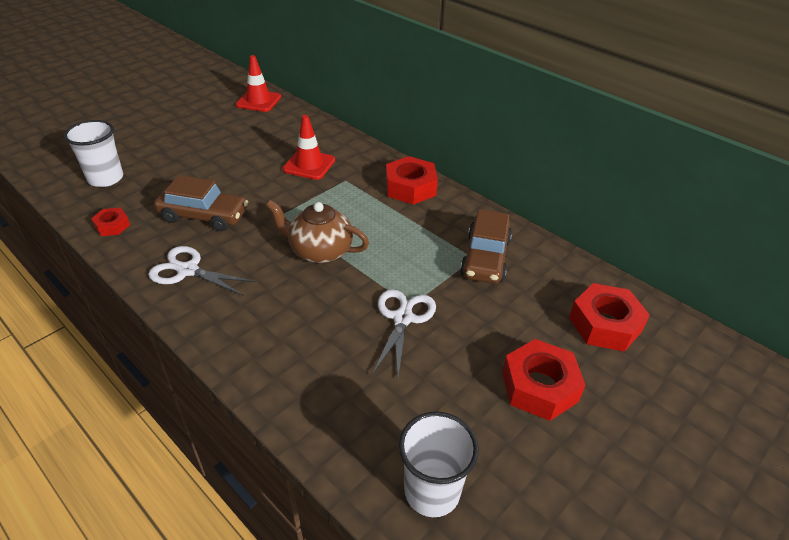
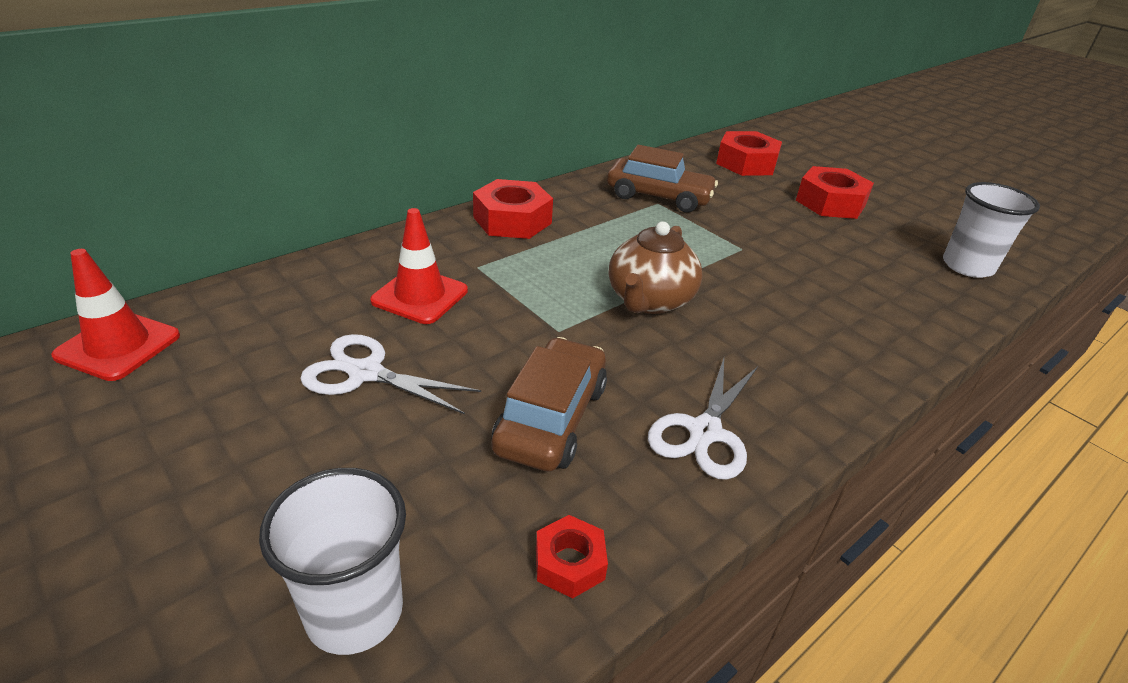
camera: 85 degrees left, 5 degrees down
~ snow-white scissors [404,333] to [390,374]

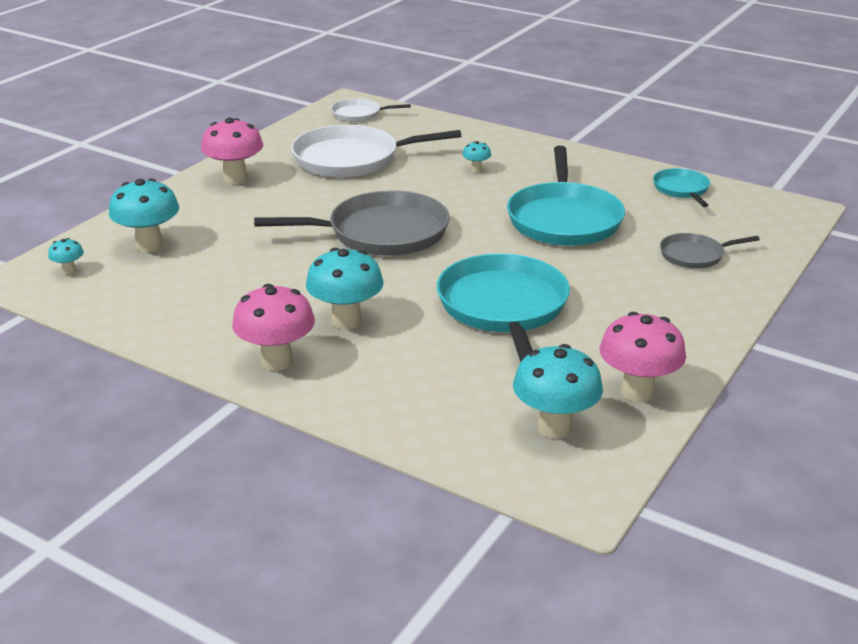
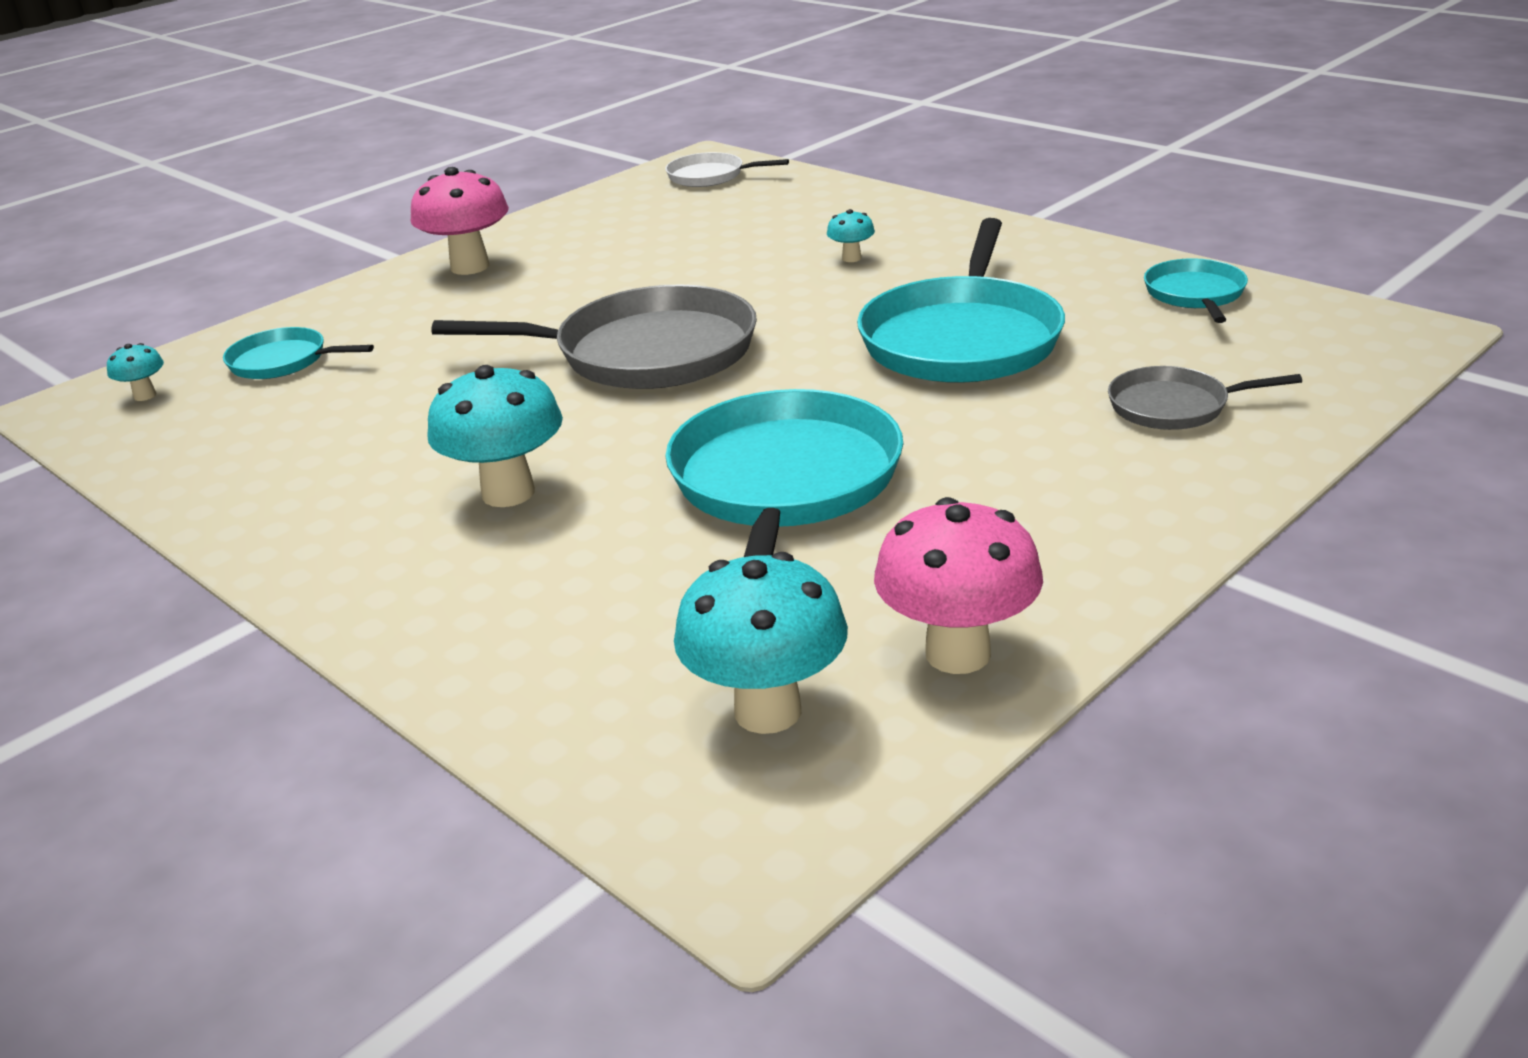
camera: 15 degrees right, 0 degrees up
~ aqua fungus [144,215] to aqua skillet [298,353]
- rose-pink fungus [273,327]
- snow-white skillet [376,151]

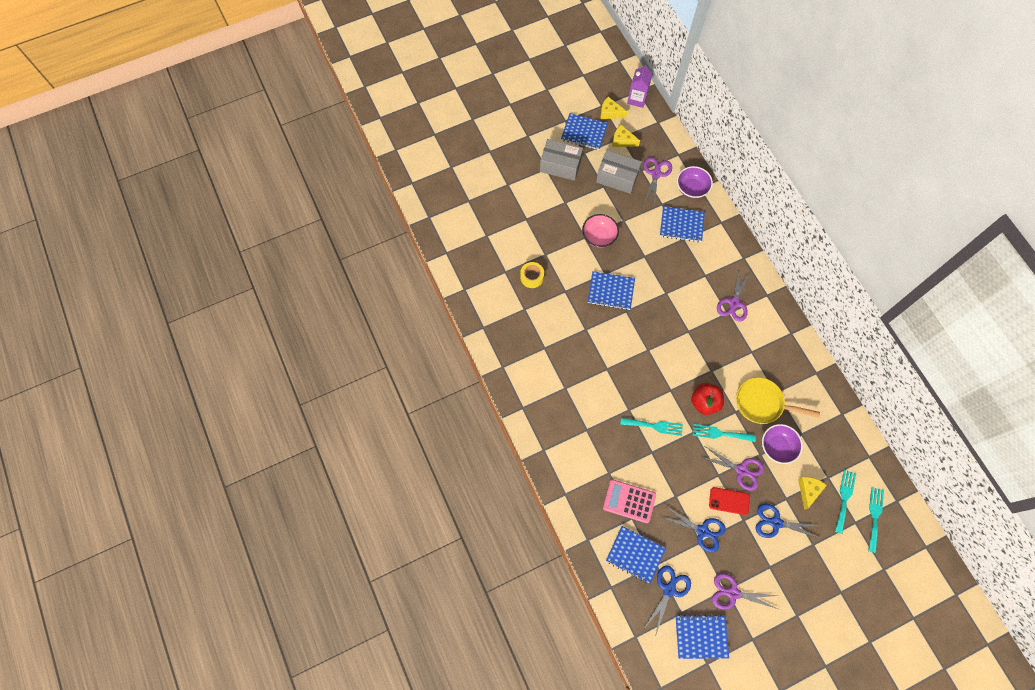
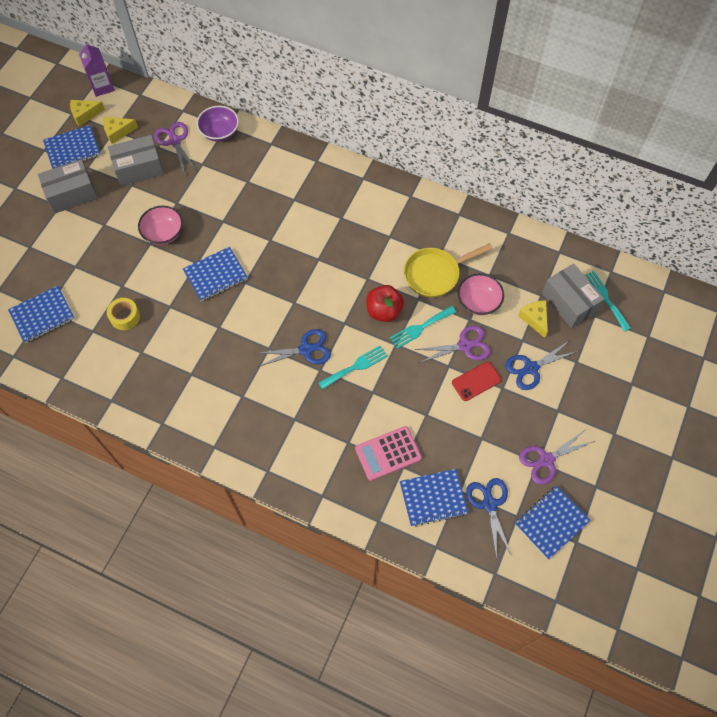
camera: 40 degrees left, 5 degrees down
~ royal blue exercise book [682,224] to [41,314]
~ royal blue scissors [693,529] to [292,348]
~ violet serving bowl [782,444] to rose-pink serving bowl [481,294]
~ aqua table fork [845,502] to grey parcel [573,296]
- violet scissors [733,294]

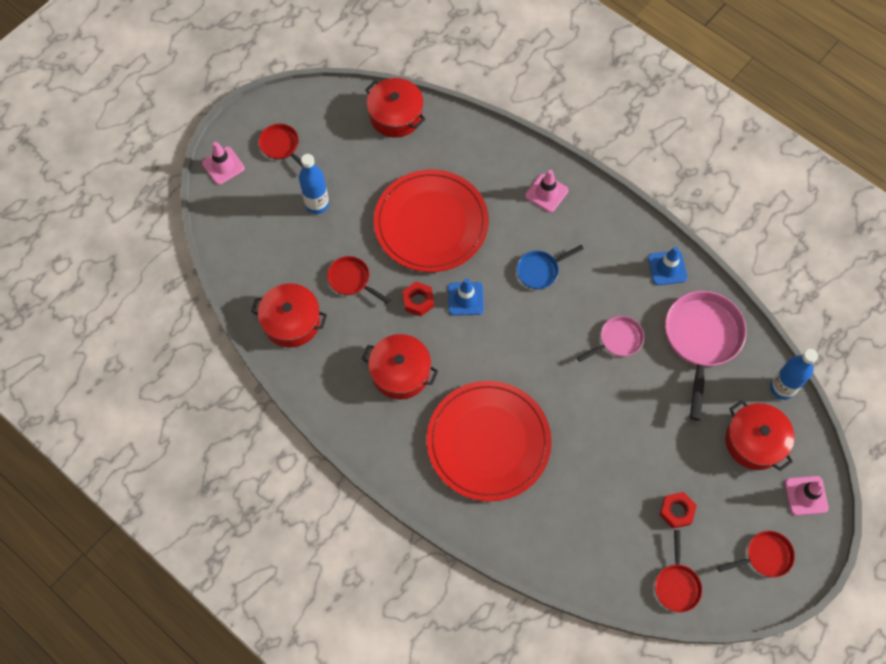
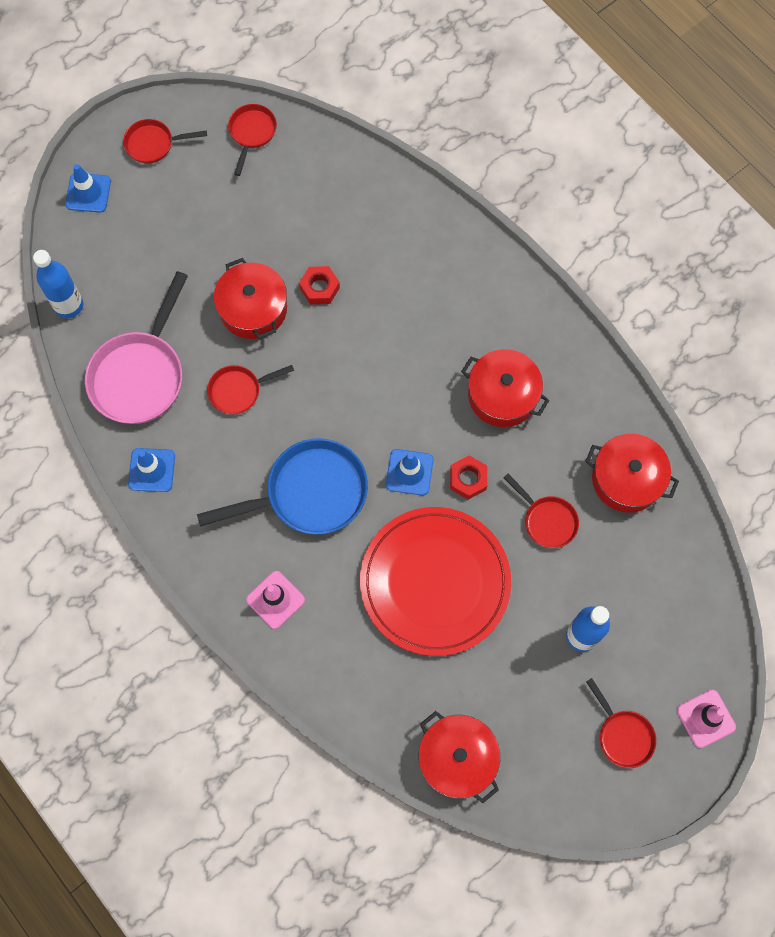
camera: 170 degrees left, 5 degrees up
~ rose-pink safety cone [807,496] to royal blue safety cone [88,188]
~ royal blue skillet [550,267] = [282,486] x1.87
~ rose-pink skillet [610,339] to red skillet [250,389]
~ red pot [759,435] to [250,298]
~ red nut [678,510] to [319,285]
- red dinner plate [489,441]

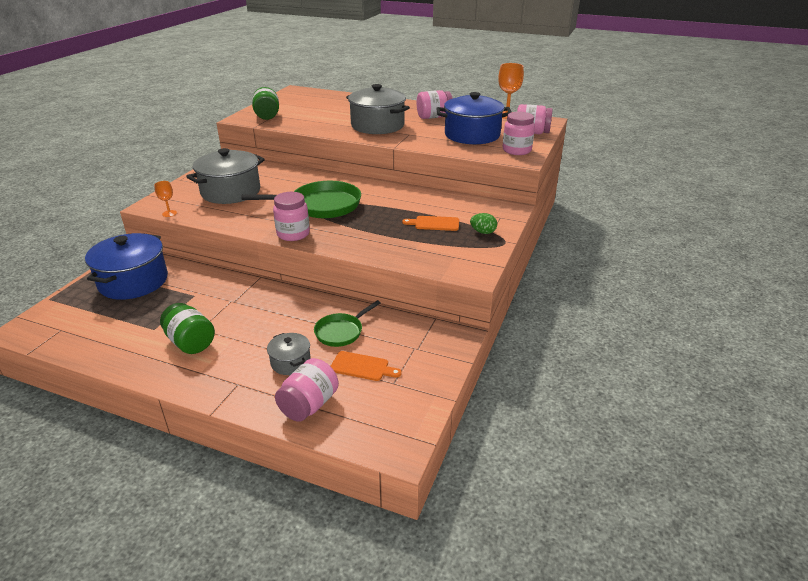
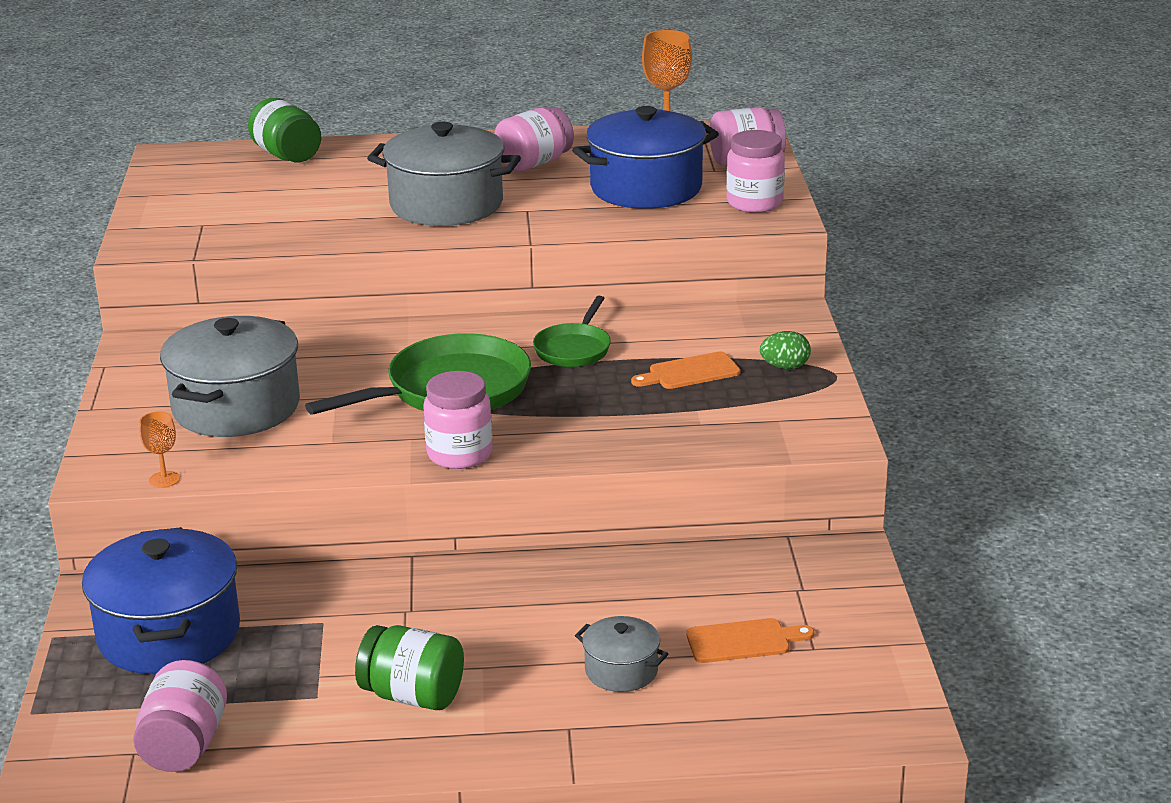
camera: 25 degrees left, 5 degrees down
~ rose-pink preserve jar [307,390] to [180,716]
~ leaf-green preserve jar [265,103] to [284,130]
~ leaf-green skillet [347,323] to [572,331]

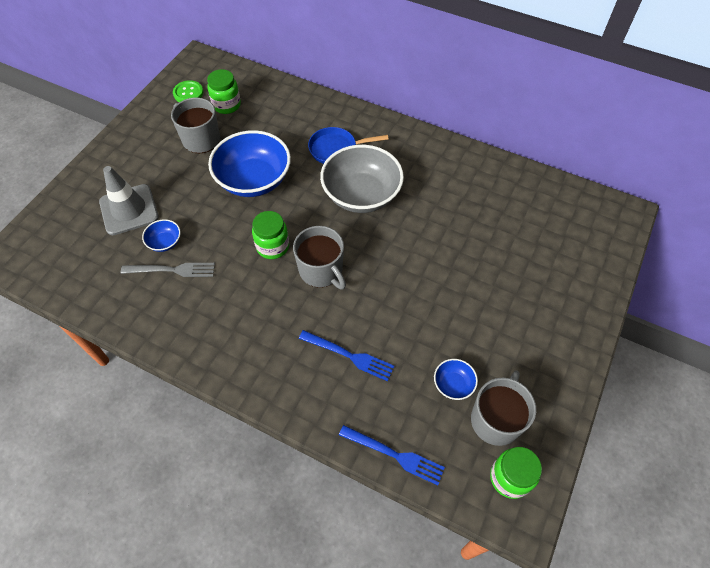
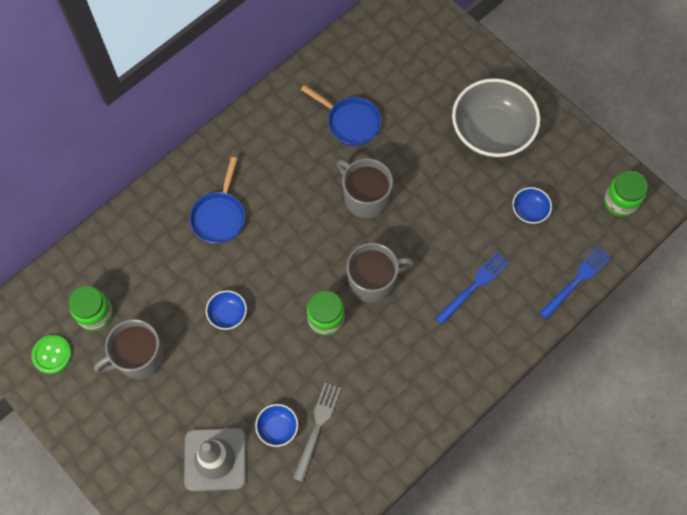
camera: 70 degrees left, 10 degrees up
~ royal blue serving bowl [249,163] = [226,310] x0.44
+ royal blue skillet [341,115]
~ grey coffee mug [503,408] to [365,188]
~ grey serving bowl [362,179] to [496,118]

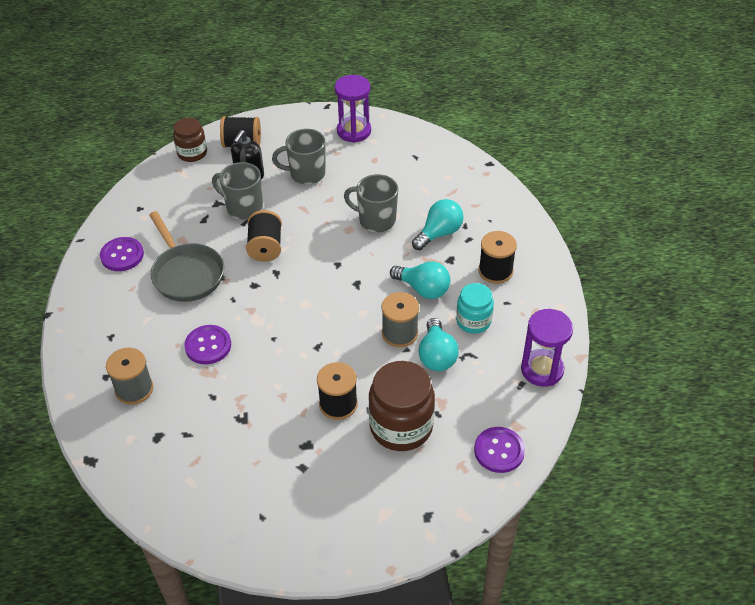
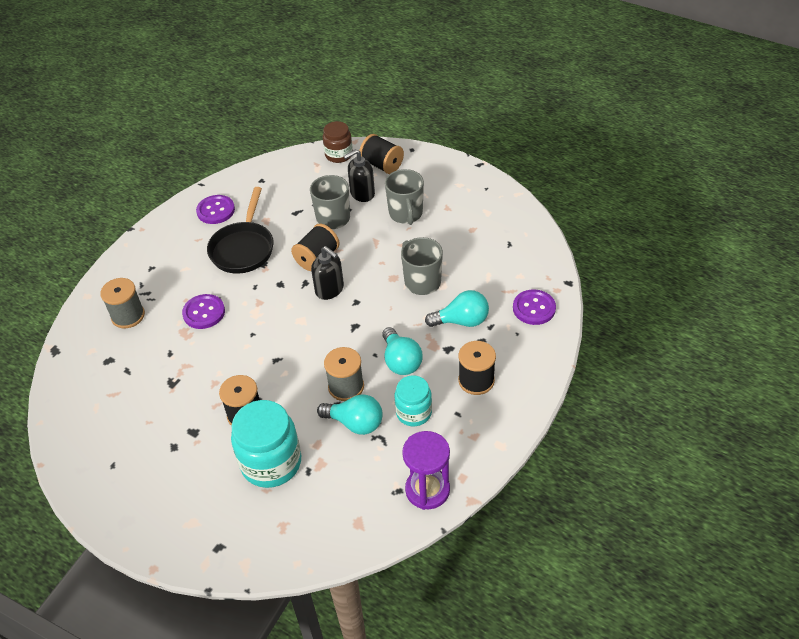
camera: 40 degrees right, 0 degrees up
~ grey skillet [186,256] to black skillet [240,230]
~ dark brown preserve jar [402,406] to aqua preserve jar [266,444]
+ black pump bottle [327,273]
~ aqua bulb [438,344] = [350,414] 105 degrees counterclockwise
~ grey coffee mug [298,157] = [404,197] 135 degrees counterclockwise
~ violet sewing button [499,450] to [534,307]
- violet sand timer [353,109]

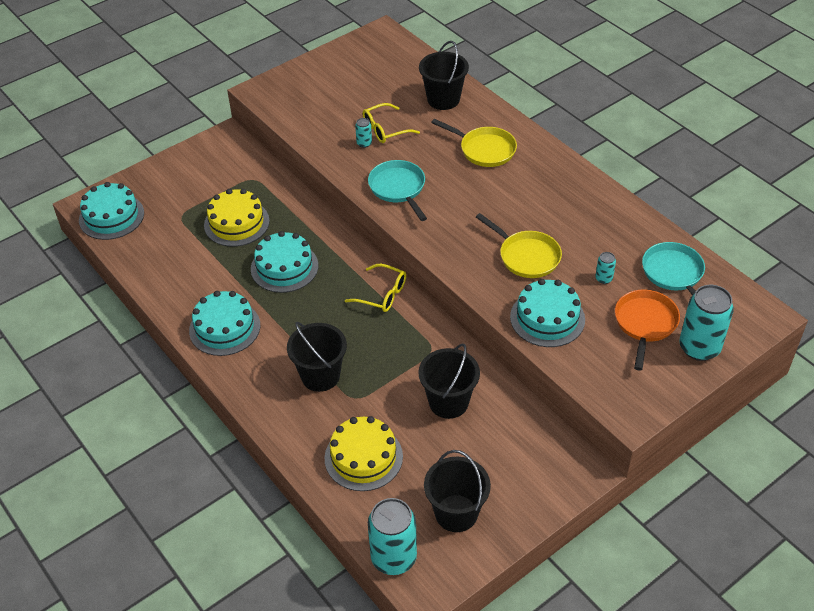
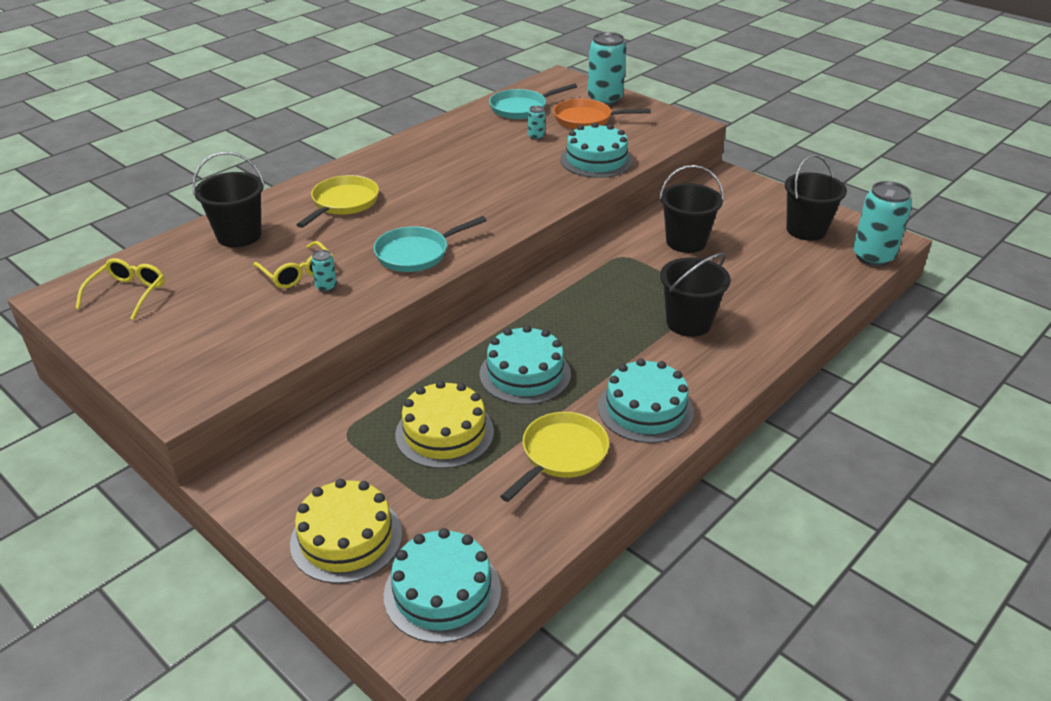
camera: 100 degrees left, 10 degrees down
~ golden spectacles [375,288] to [120,289]
~ golden layer cake [364,453] to [346,531]
~ golden skillet [519,245] to [554,457]

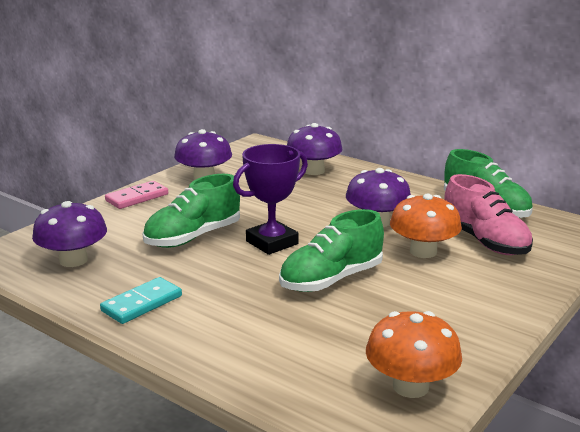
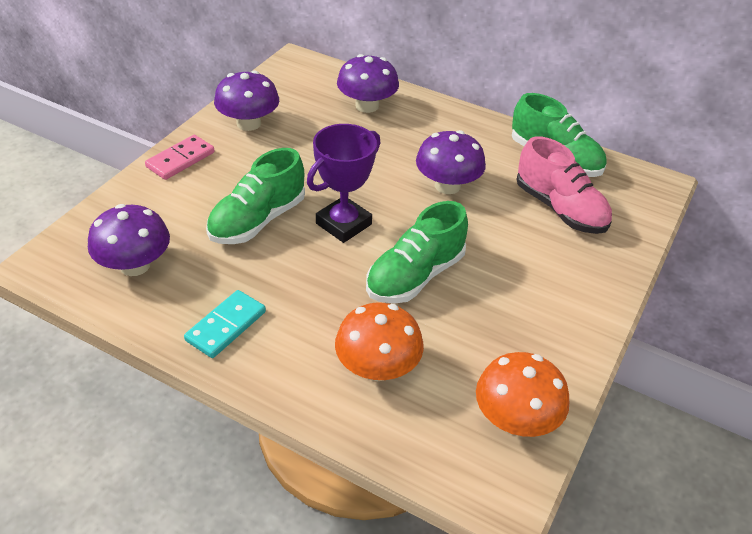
camera: 10 degrees left, 20 degrees up
~ orange fungus [426,225] to [379,341]

